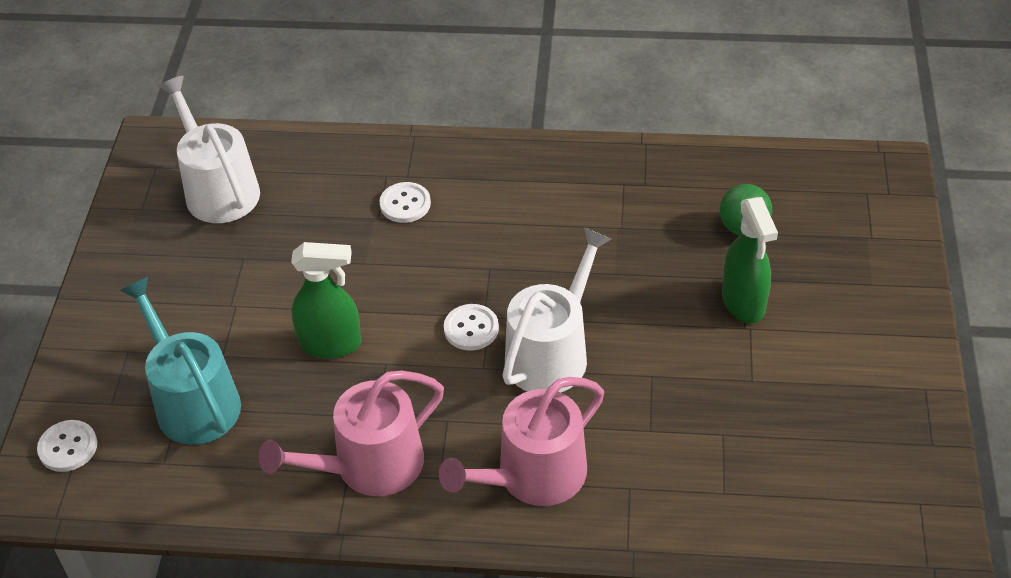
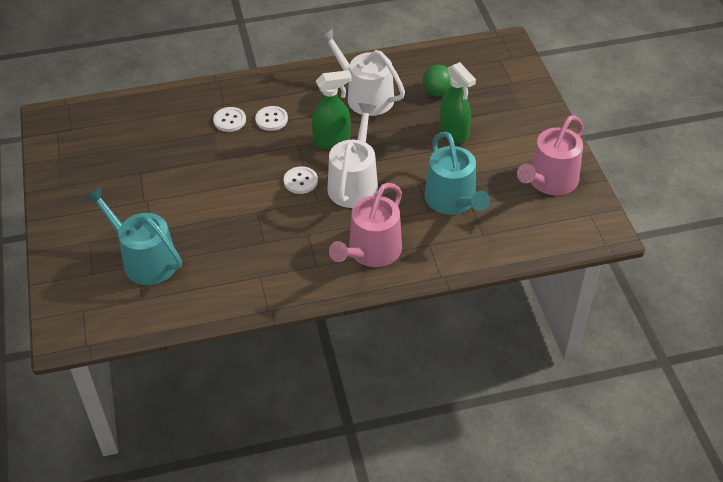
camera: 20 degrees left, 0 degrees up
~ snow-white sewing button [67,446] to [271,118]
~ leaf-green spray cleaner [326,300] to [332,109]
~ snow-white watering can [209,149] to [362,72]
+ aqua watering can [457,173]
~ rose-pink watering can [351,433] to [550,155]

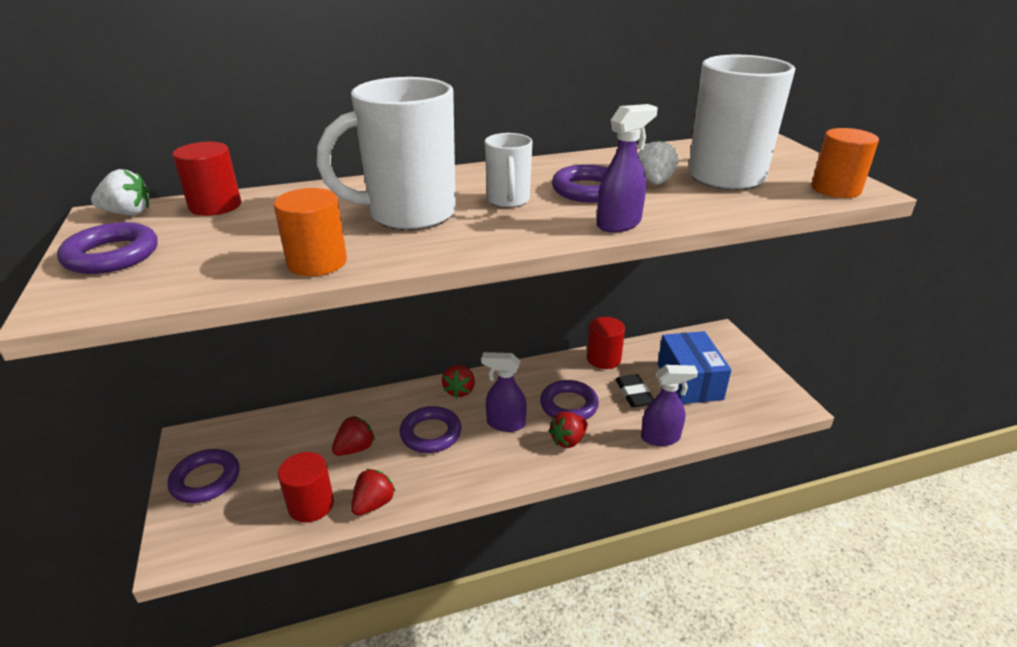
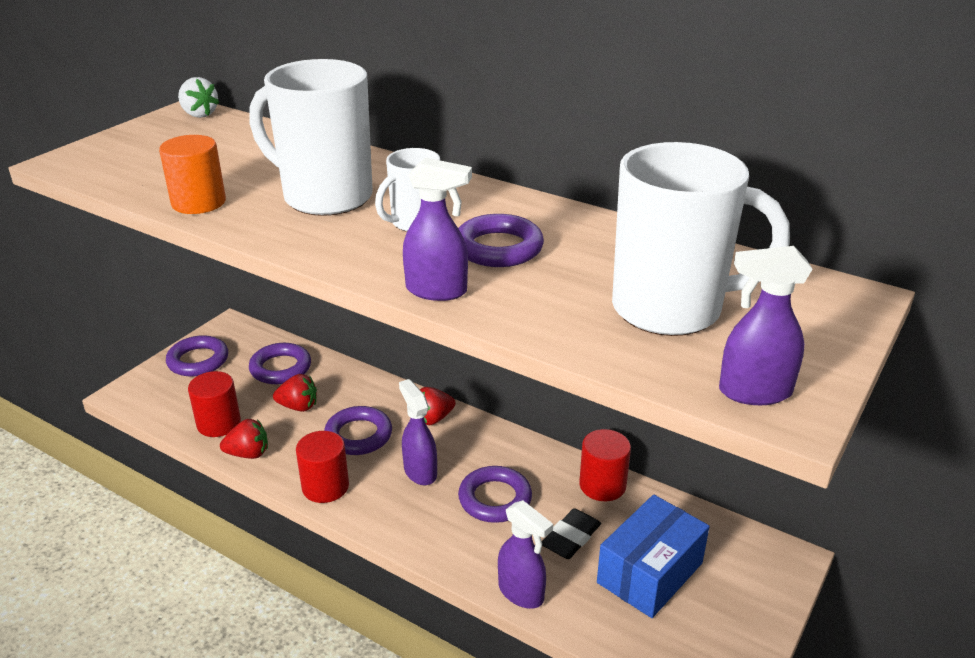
camera: 50 degrees right, 0 degrees up
~ violet torus [107,248] to [280,363]
~ red solid cylinder [207,179] to [322,467]
~ orange solid cylinder [845,163] to violet spray cleaner [766,325]
- red berry [568,430]
- snow-white berry [658,162]

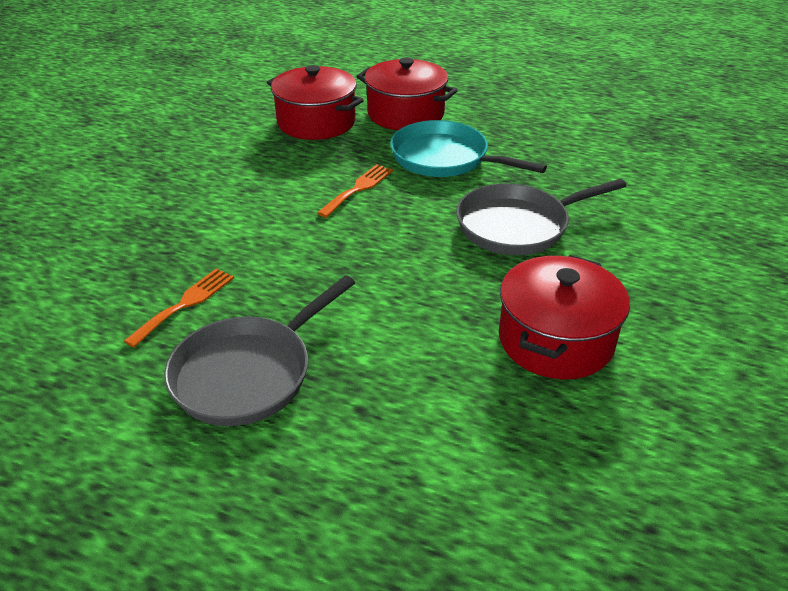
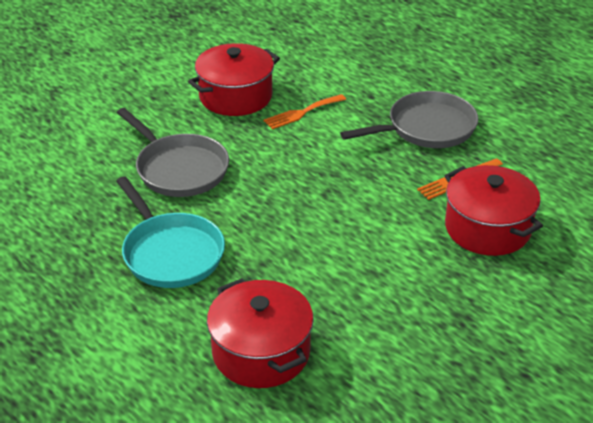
camera: 155 degrees left, 0 degrees up
~ grey skillet [542,217] = [173,152] 45 degrees clockwise
~ orange table fork [355,191] to [305,111]
~ red pot [407,94] to [494,210]

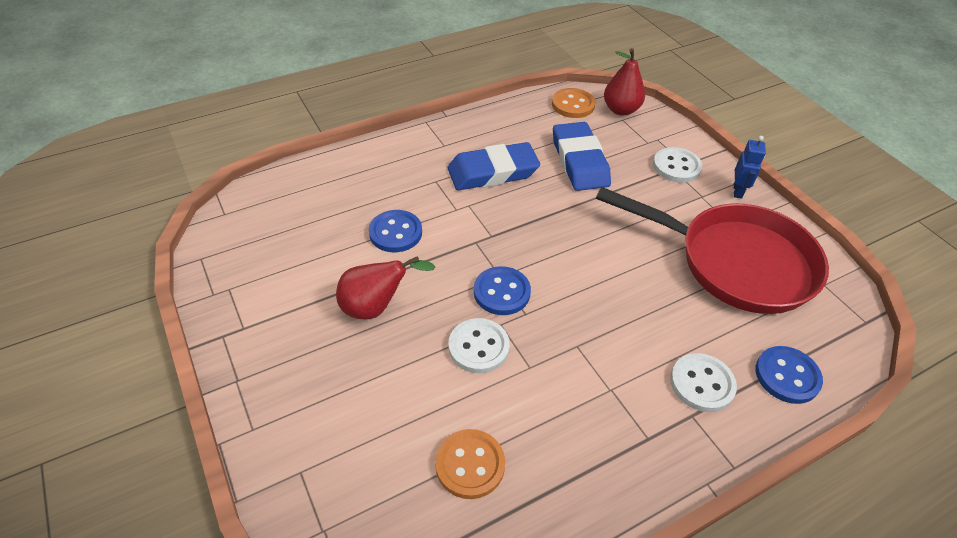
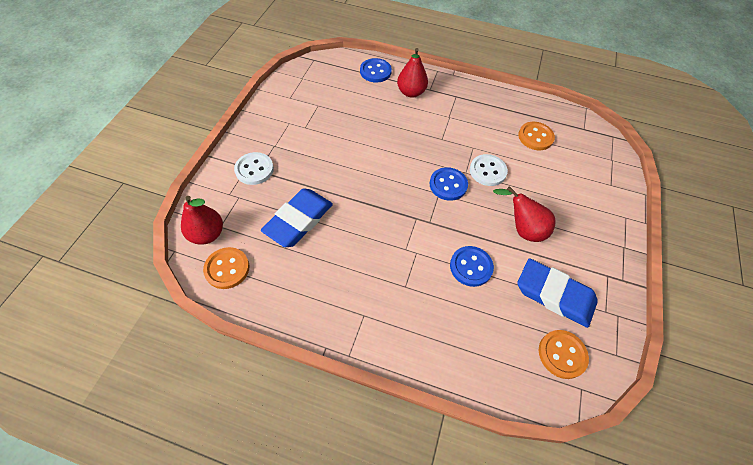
camera: 135 degrees left, 10 degrees up
~ snow-white sewing button [703,382] to red pear [412,73]
~ royal blue eraser [494,166] to [557,293]
+ orange sewing button [564,354]
- red skillet [712,250]
- royal blue robot figure [750,167]

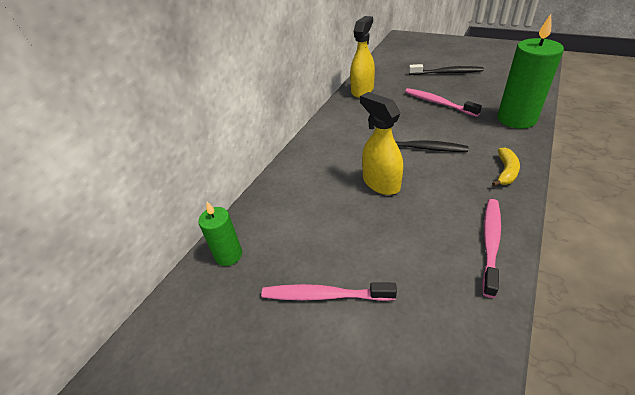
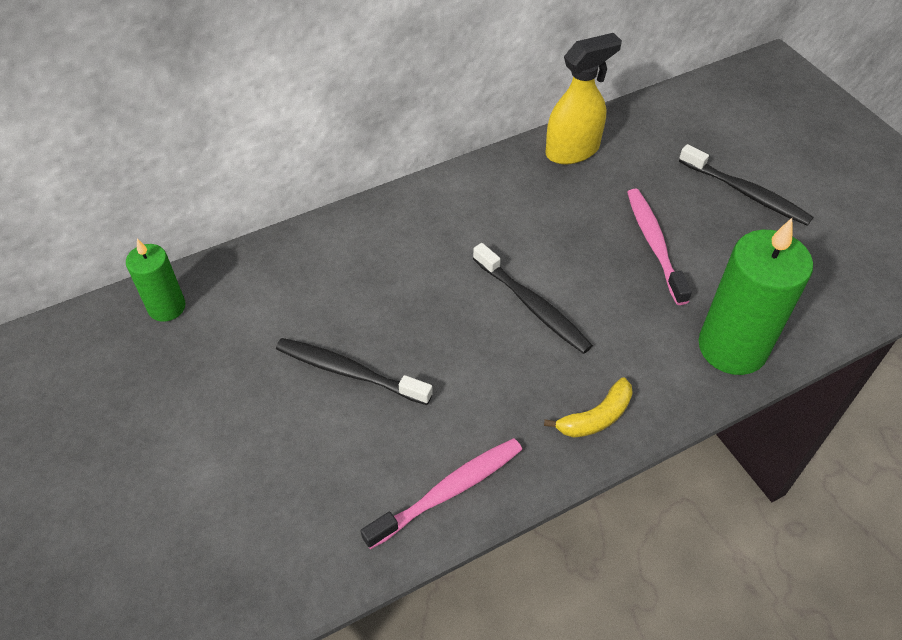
camera: 30 degrees right, 10 degrees up
+ black toothbrush [354,371]
- rose-pink toothbrush [329,291]
- golden spray cleaner [381,143]

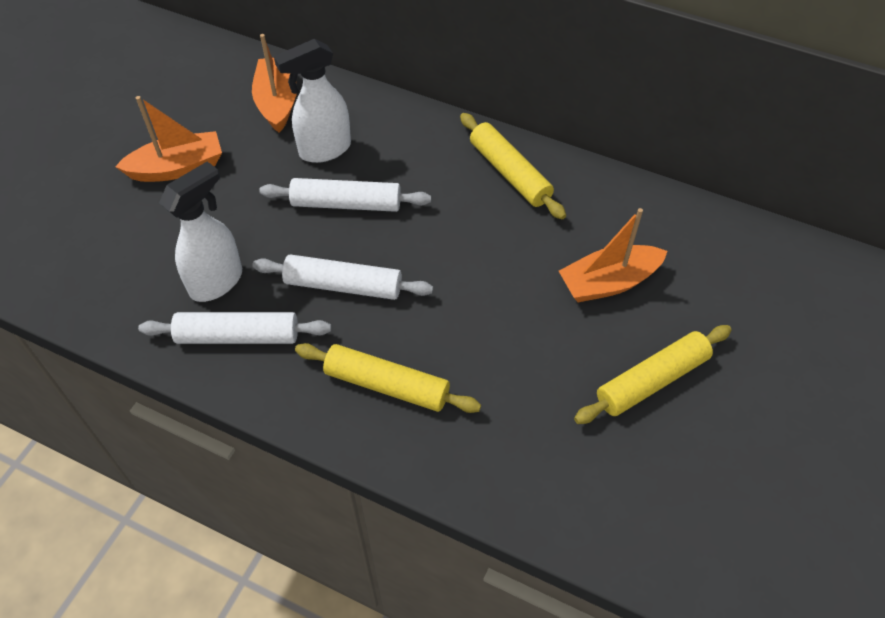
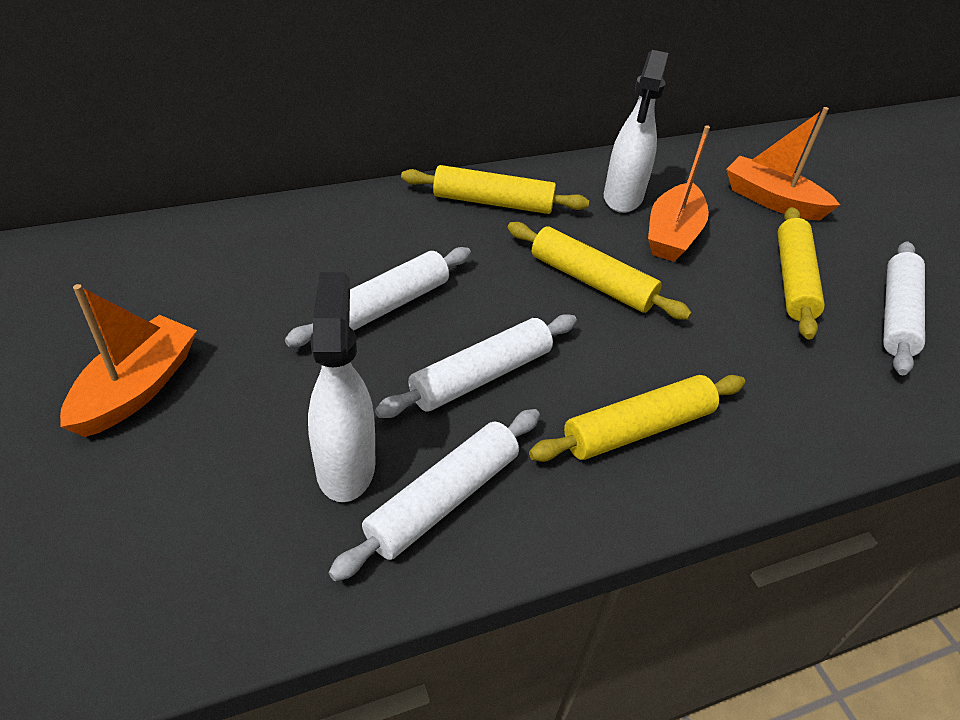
camera: 50 degrees left, 10 degrees down
+ golden pastry roller [599,271]
~ snow-white spray cleaner [312,101] to [636,131]
~ orange boat [274,83] to [783,163]
+ snow-white pastry roller [904,308]

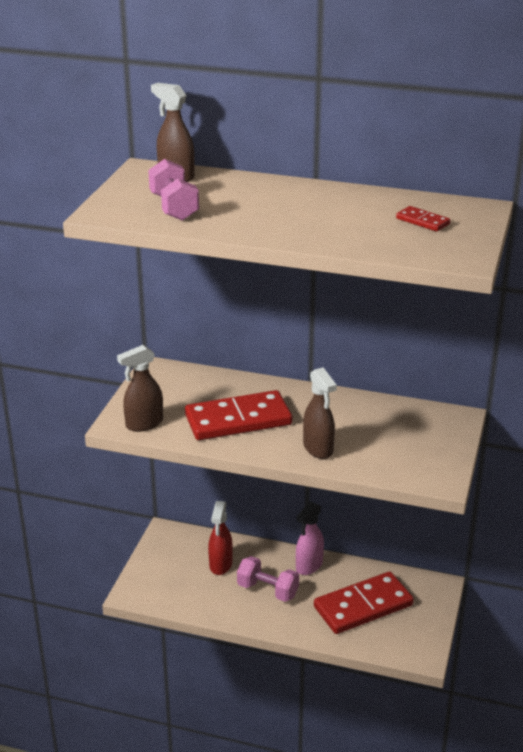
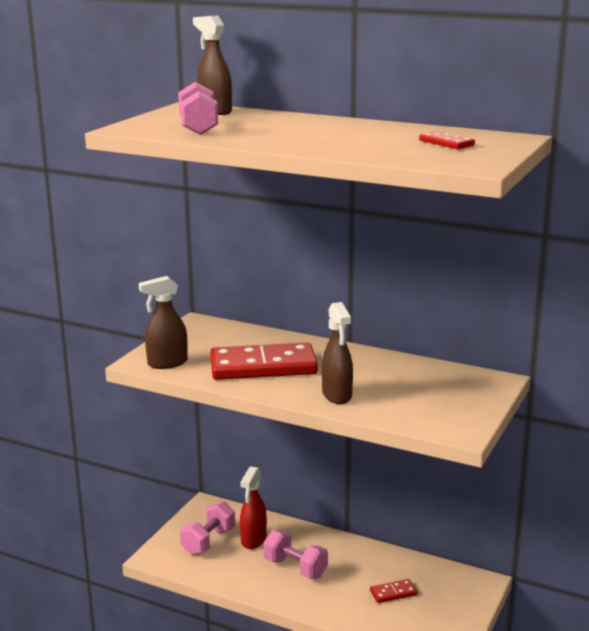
camera: 10 degrees right, 10 degrees down
+ rose-pink dumbbell [207,528]
~ red domino tile [364,603] = [393,591] x0.44
- rose-pink spray cleaner [310,538]

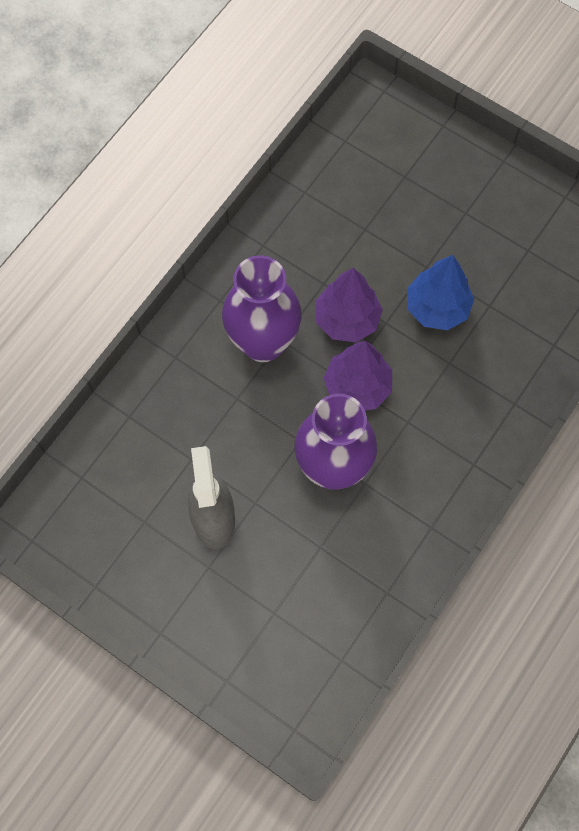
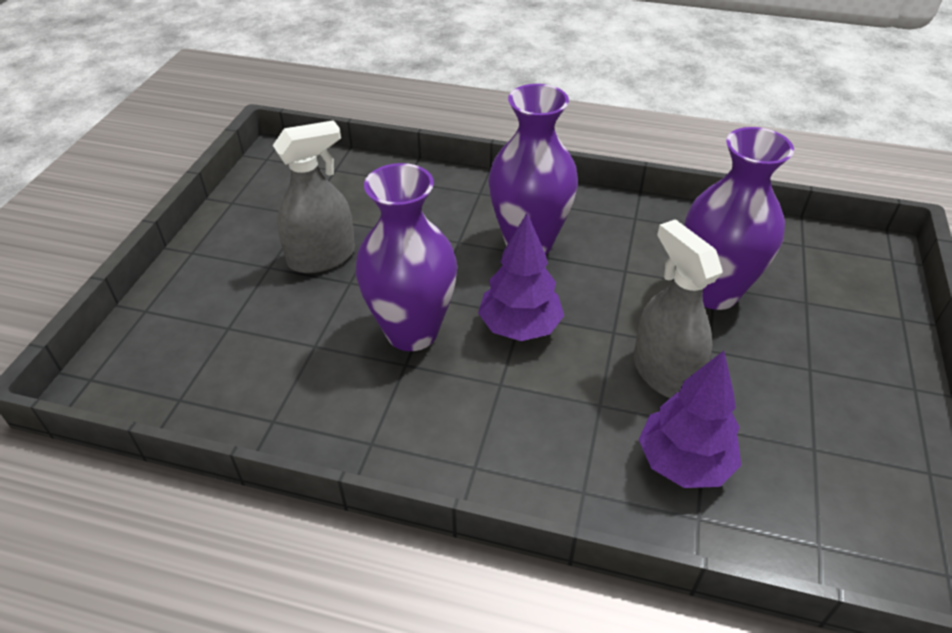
camera: 70 degrees right, 25 degrees down
~ royal blue toy tree [440,292] to grey spray cleaner [677,308]
~ violet toy tree [349,305] to [690,419]
+ violet vase [739,218]

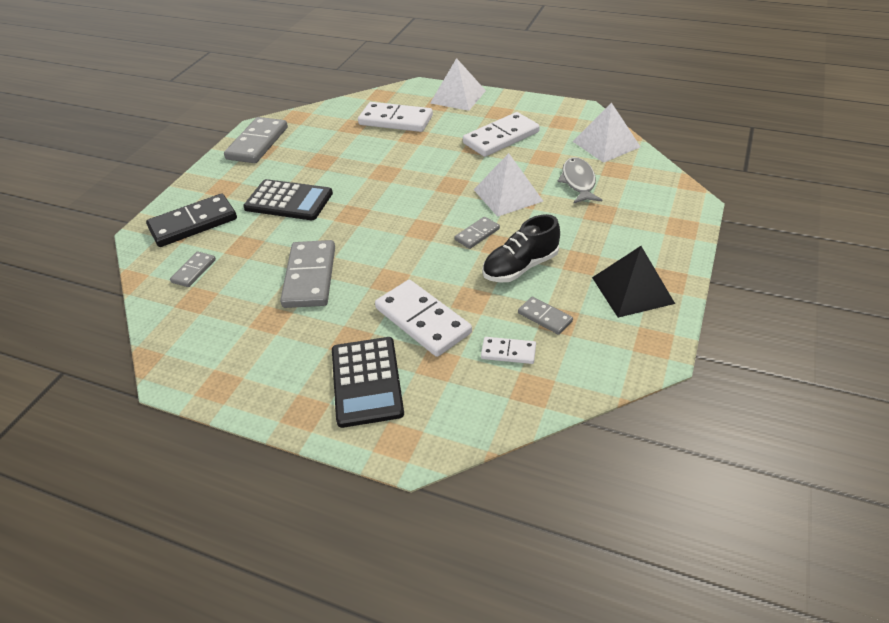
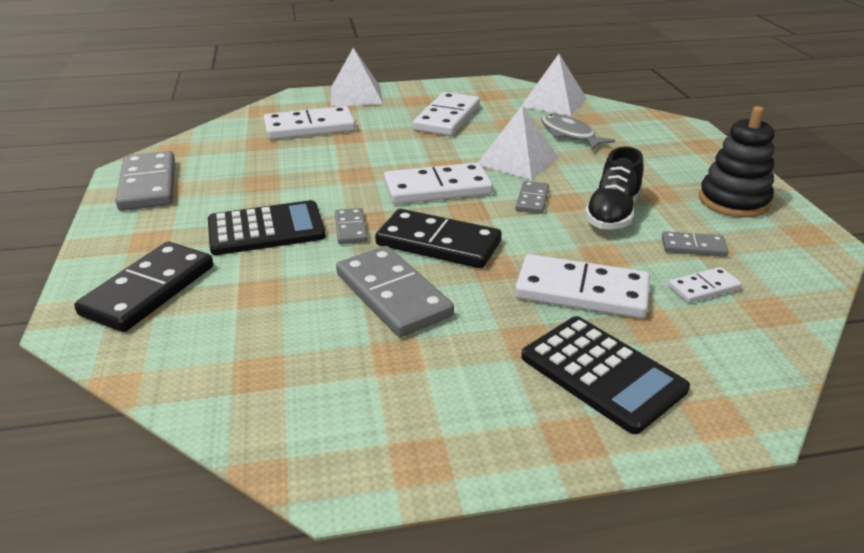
camera: 35 degrees left, 10 degrees down
~ grey domino tile [193,269] to [351,226]
+ black domino tile [438,238]
+ snow-white domino tile [438,183]
~ black pyramid [633,282] to black stacking rings [737,162]

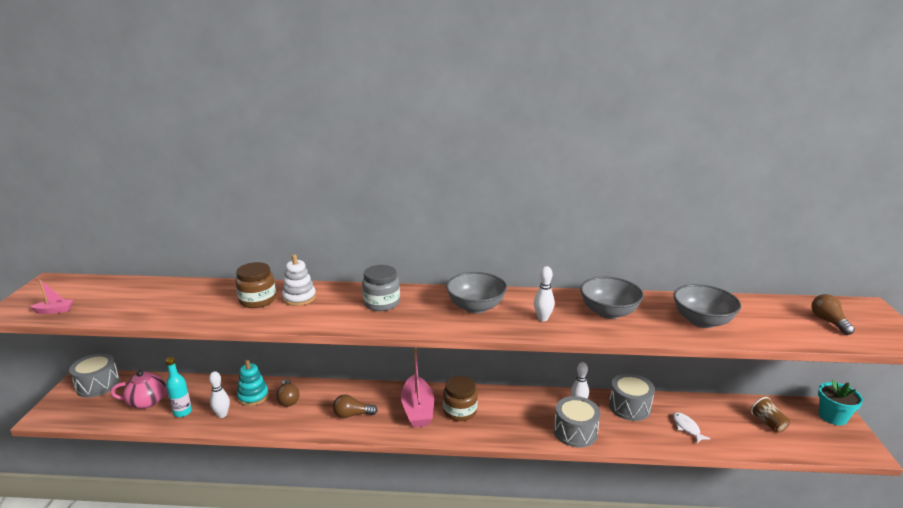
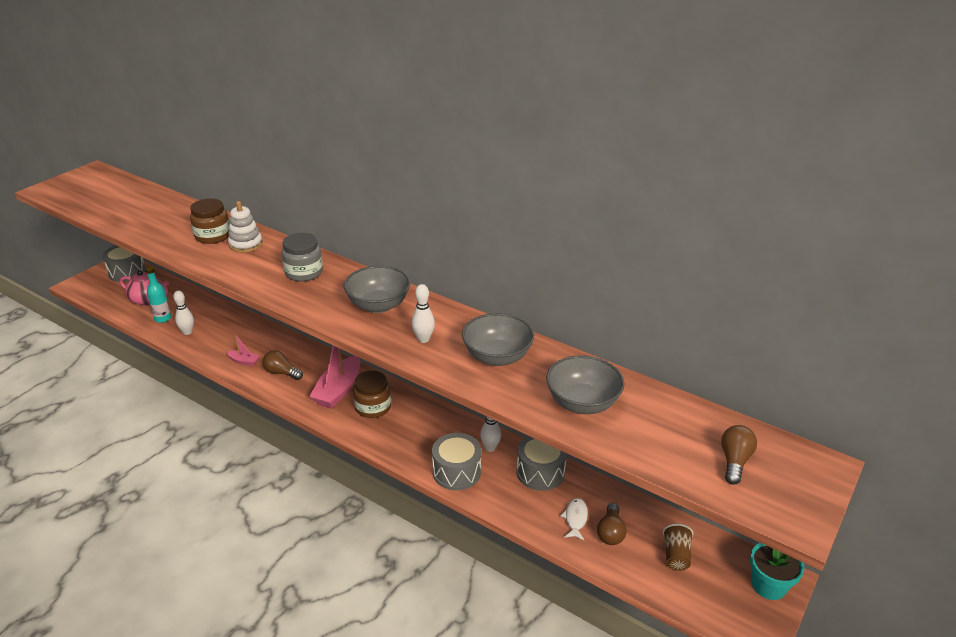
camera: 30 degrees right, 10 degrees up
~ rose-pink boat [52,296] to [243,350]
~ dark brown bulb [287,393] to [612,524]
- aqua stacking rings [253,383]

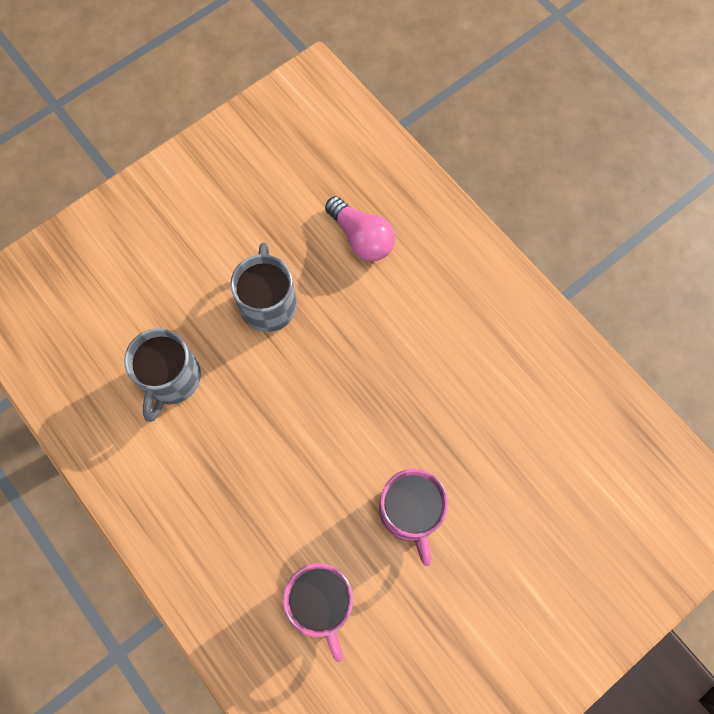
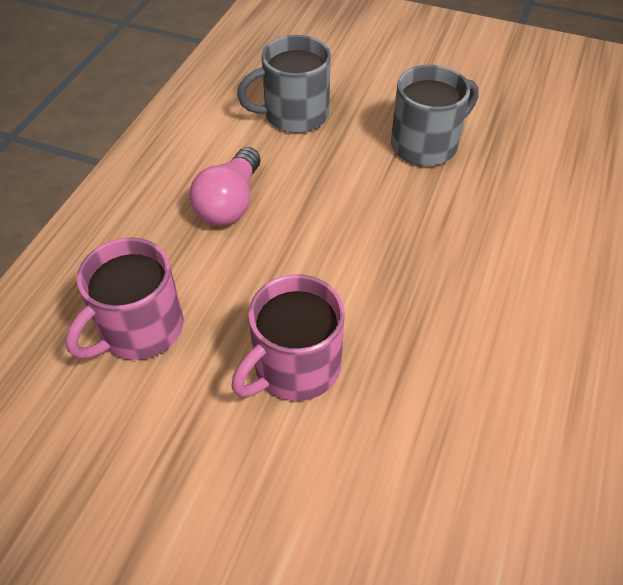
camera: 60 degrees right, 20 degrees down
~ rose-pink bulb [360,228] to [225,186]

